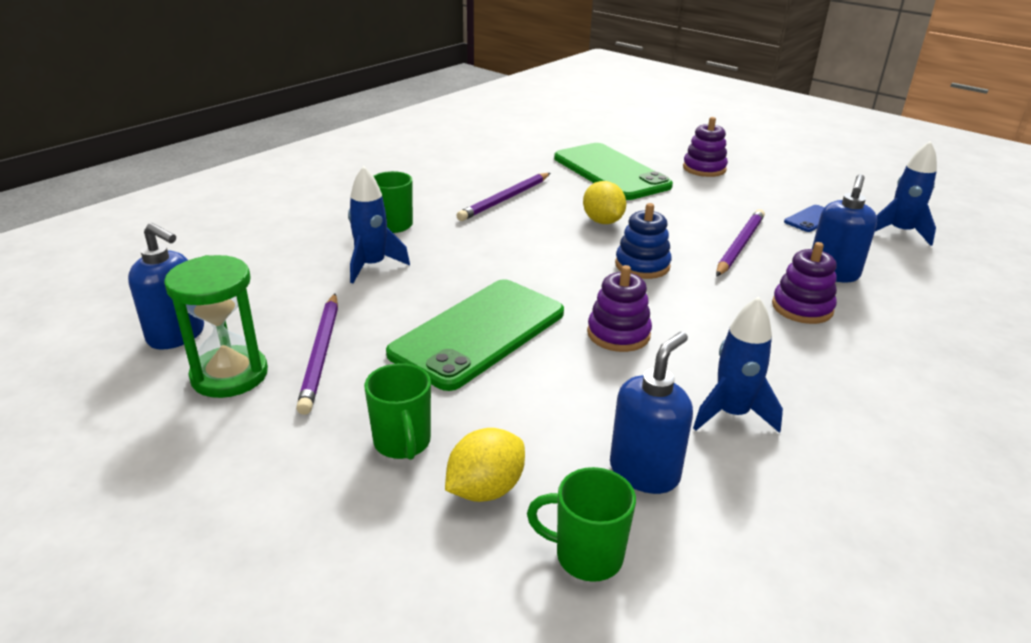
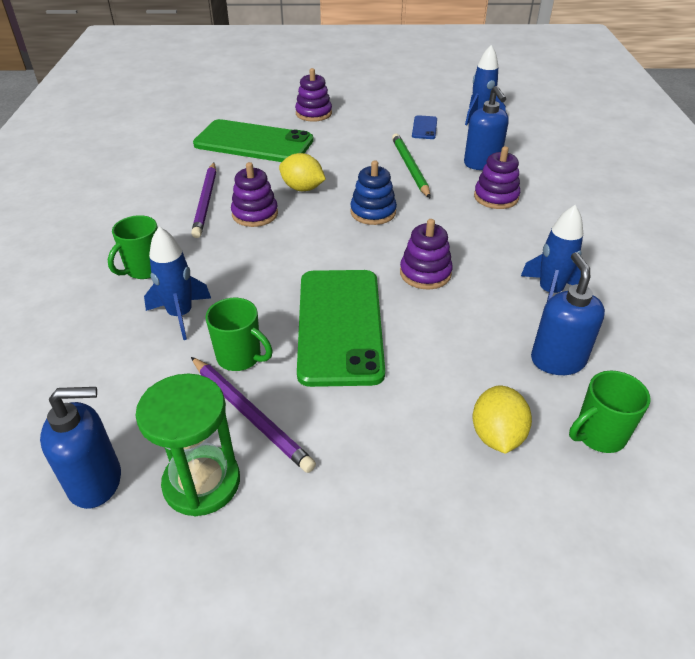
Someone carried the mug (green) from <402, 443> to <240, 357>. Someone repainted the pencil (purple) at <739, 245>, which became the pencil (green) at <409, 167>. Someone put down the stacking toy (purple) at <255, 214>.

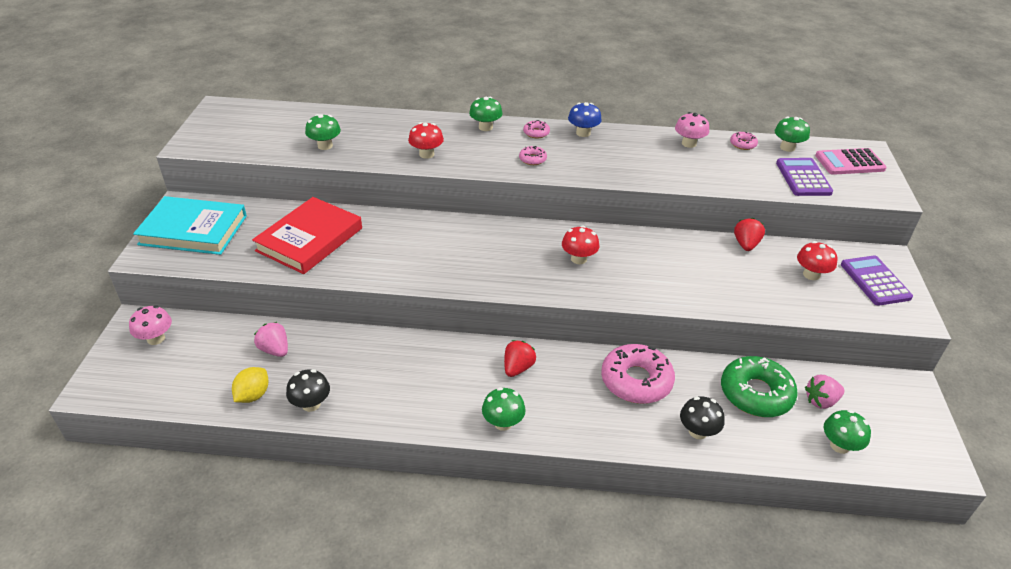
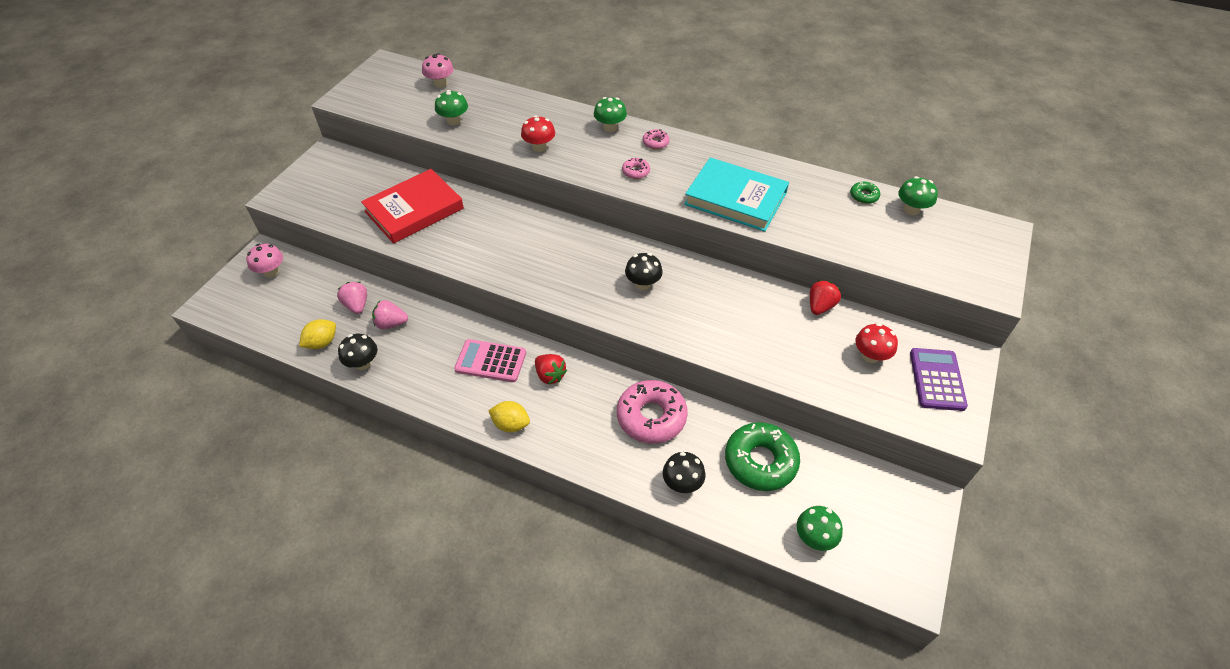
Someone carried the book (turquoise) from <193, 230> to <735, 198>. Someone swapped the mushroom (green) at <503, 423> for the lemon (yellow) at <511, 424>. Someone rotated the strawberry (red) at <518, 368> by 90 degrees clockwise. Someone repainted the mushroom (red) at <578, 259>, which became the mushroom (black) at <643, 283>. Someone took away the mushroom (blue) at <583, 133>. Someone carried the mushroom (pink) from <689, 143> to <440, 83>. Someone repainted the donut (pink) at <743, 144>, which became the donut (green) at <864, 196>. Someone took away the calculator (purple) at <803, 178>. Someone carried the strawberry (pink) from <821, 401> to <391, 323>. Someone carried the calculator (pink) from <849, 162> to <491, 361>.

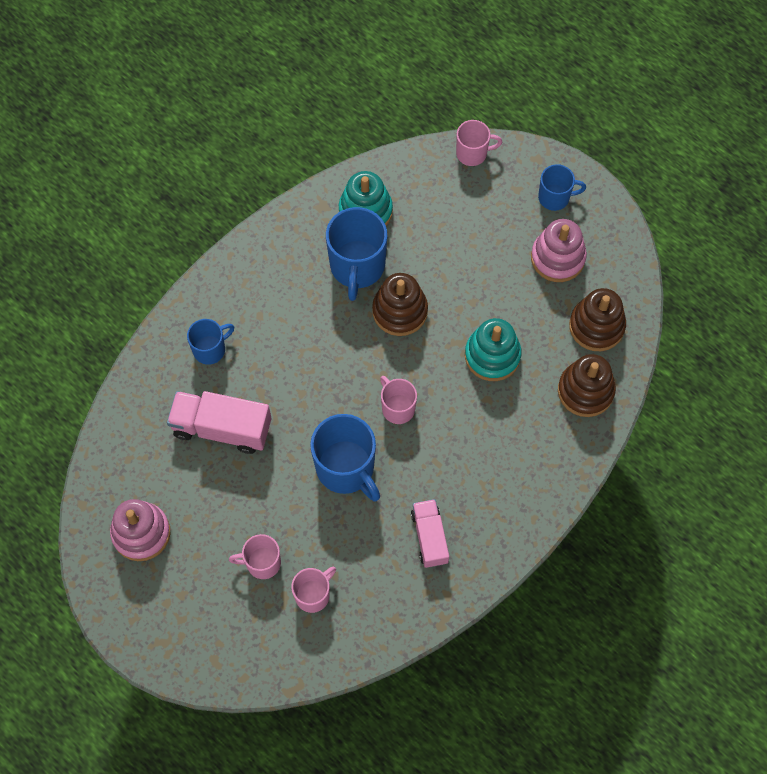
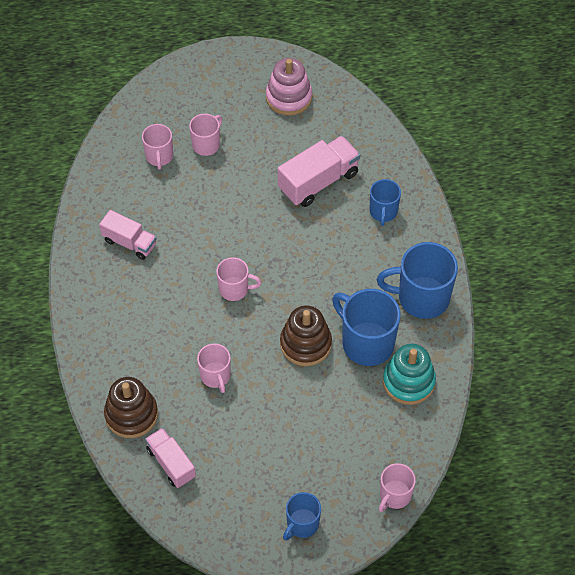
Someone carried the mug (blue) from <346, 468> to <422, 298>. Someone swapped the stacking toy (turquoise) at <492, 355> for the mug (pink) at <215, 376>. Someone took away the stacking toy (pink) at <557, 258>. Someone swapped the stacking toy (brown) at <596, 326> for the truck (pink) at <171, 463>.

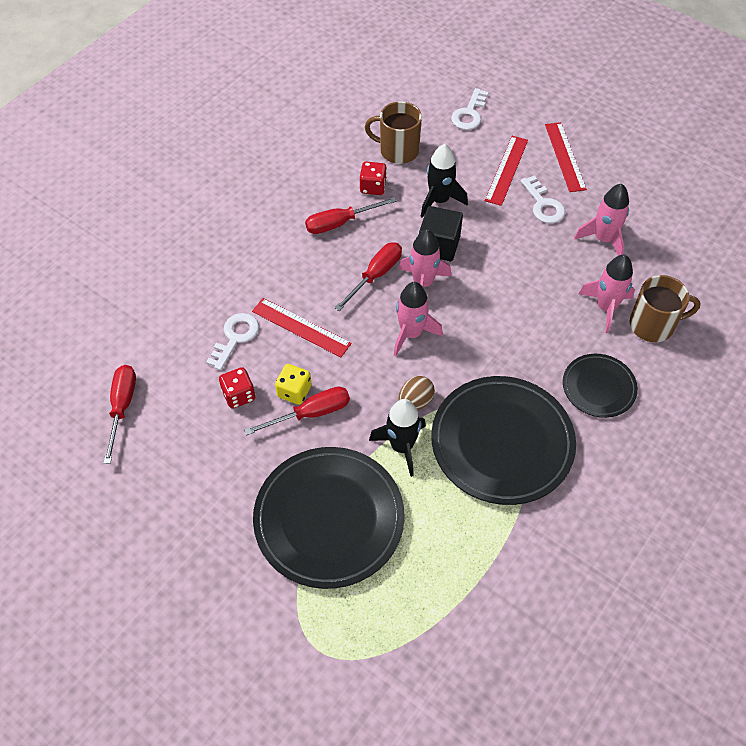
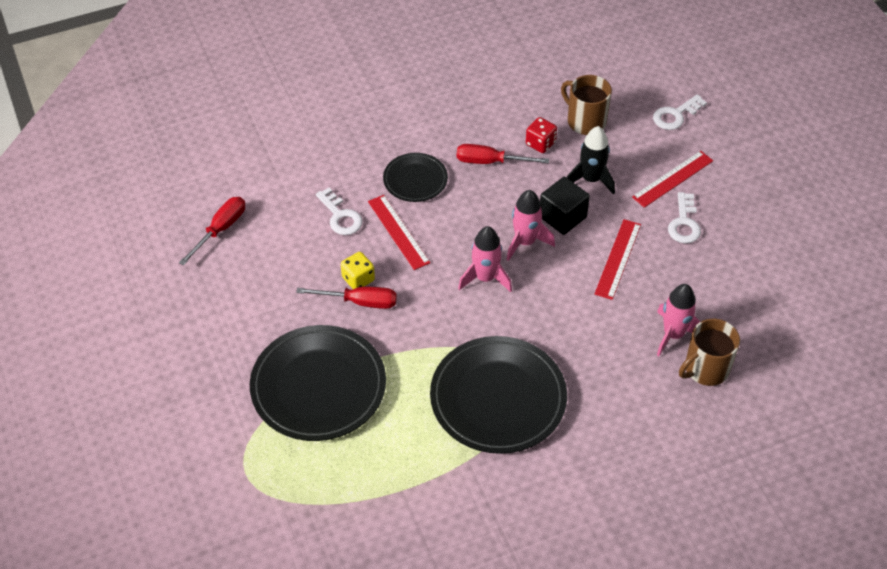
Someone rotated the key (white) at <235, 338> by 90 degrees clockwise. Someone took away the dice (red) at <239, 395>. Someone took away the screwdriver (red) at <375, 275>. Someone took away the rocket (black) at <401, 446>. Someone took away the egg (brown) at <415, 402>. Someone carried the ruler (red) from <564, 156> to <617, 259>. Someone carried the plate (black) from <598, 387> to <415, 180>. Someone took away the rocket (pink) at <603, 239>. Someone rotated the mug (brown) at <653, 325> by 120 degrees clockwise.

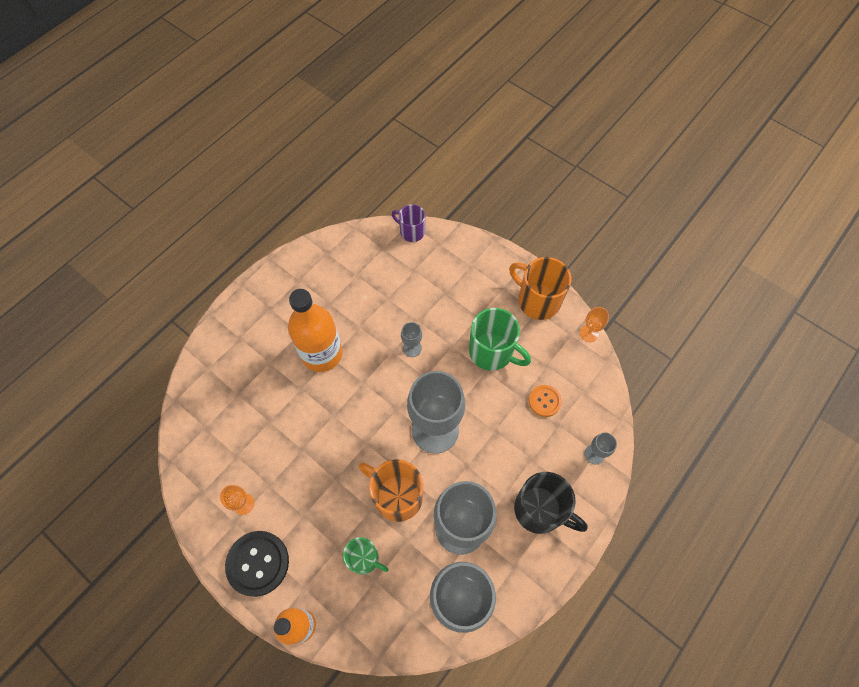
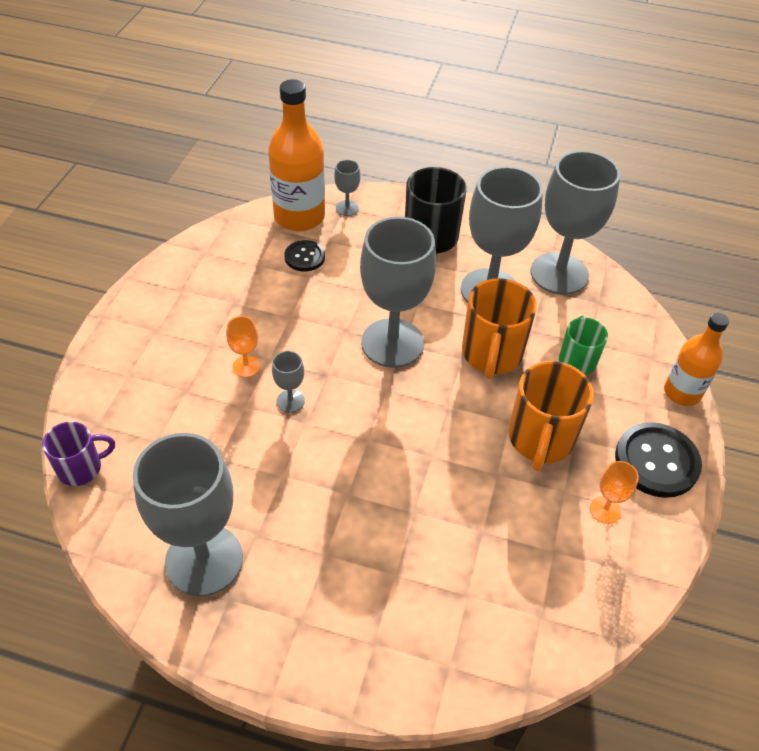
Someone carried the bottle (orange) from <322, 354> to <299, 217>. Someone rotated the mug (purple) at <411, 231> by 120 degrees counterclockwise. Someone took away the mug (green) at <492, 352>. Someone carried the mug (orange) from <537, 300> to <540, 439>. Someone repainted the button (orange) at <544, 401>, which became the button (black) at <304, 257>. Someone carried the goblet (orange) from <589, 333> to <246, 366>. Someone put down the goblet (grey) at <204, 560>.

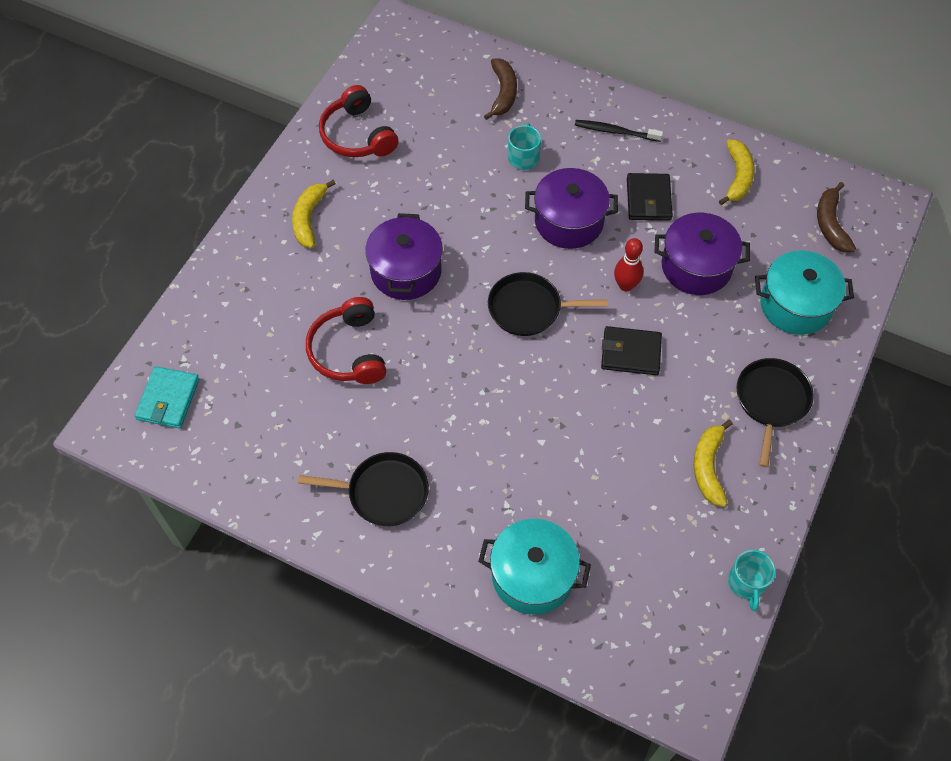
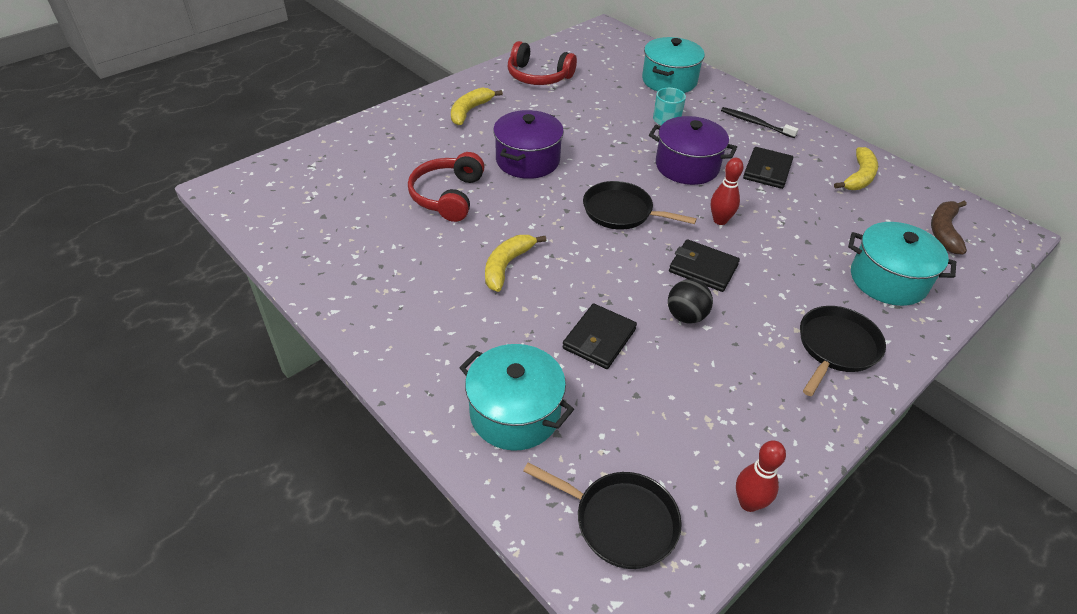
Someone took away the wallet (turquoise) at <168, 399>. Someone carried the pan (black) from <384, 492> to <621, 521>. Someone rotated the headphones (red) at <357, 135> by 60 degrees counterclockwise. Someone swapped the banana (brown) at <503, 93> for the pot (turquoise) at <669, 81>. Someone took away the pot (purple) at <696, 267>. Someone carried the banana (yellow) from <708, 467> to <507, 266>. Someone swapped the mug (turquoise) at <747, 583> for the bowling pin (red) at <748, 503>. Someone put down the wallet (black) at <599, 339>. Someone put down the ball (black) at <686, 316>.

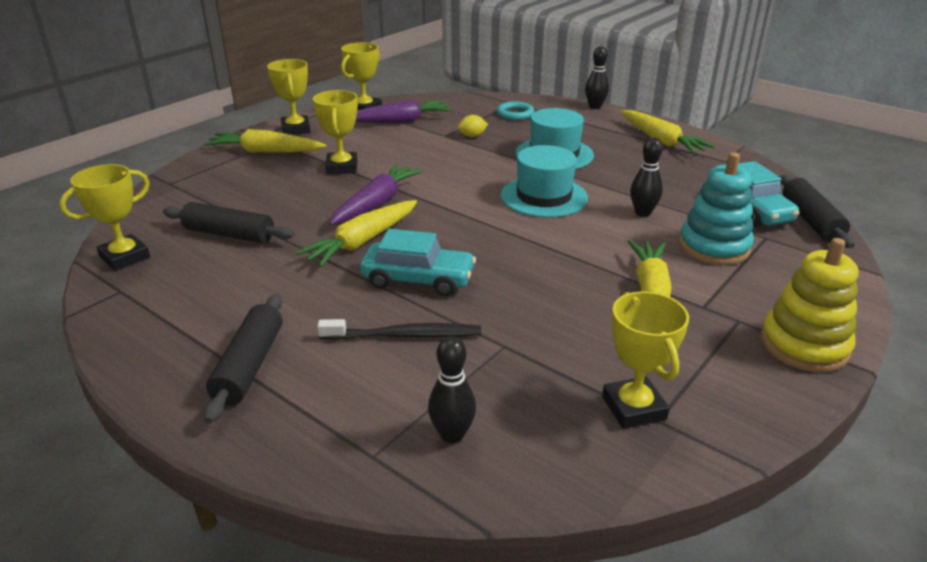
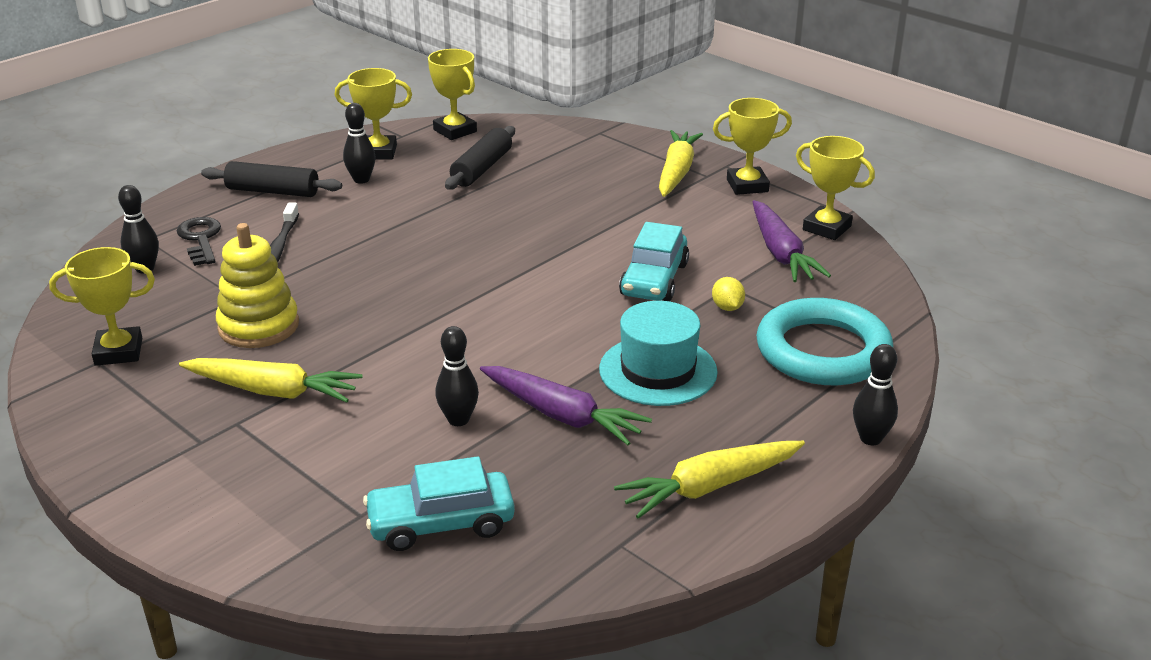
Someone took away the carrot (yellow) at <362, 241>. Someone carried the trophy (yellow) from <342, 167> to <378, 152>. Someone carried the carrot (purple) from <376, 203> to <561, 415>. Someone carried the car (turquoise) from <418, 279> to <654, 280>. Someone scaled the ring (turquoise) at <515, 114> by 2.15. Someone took away the hat (turquoise) at <544, 197>. Someone took away the stacking toy (turquoise) at <714, 247>. Someone carried the stacking toy (yellow) from <804, 345> to <258, 326>. Someone took away the rolling pin (black) at <811, 220>. Someone put down the key (black) at <200, 239>. Someone put down the bowling pin (black) at <361, 180>.

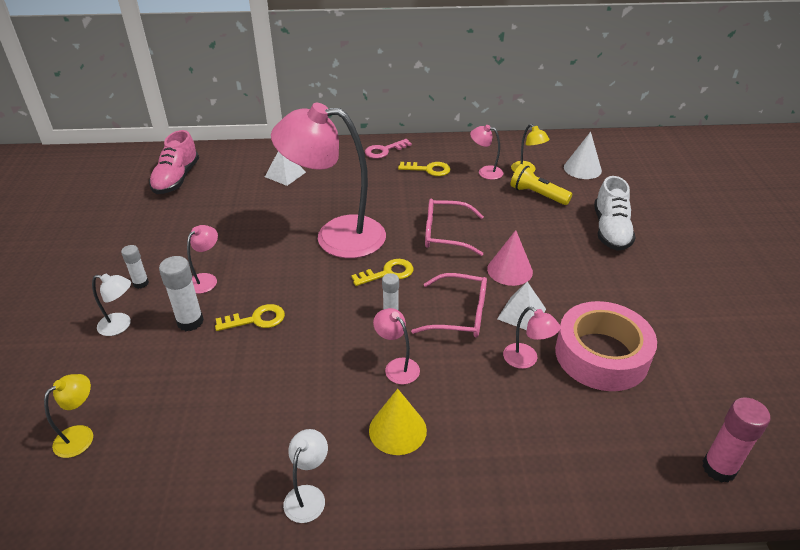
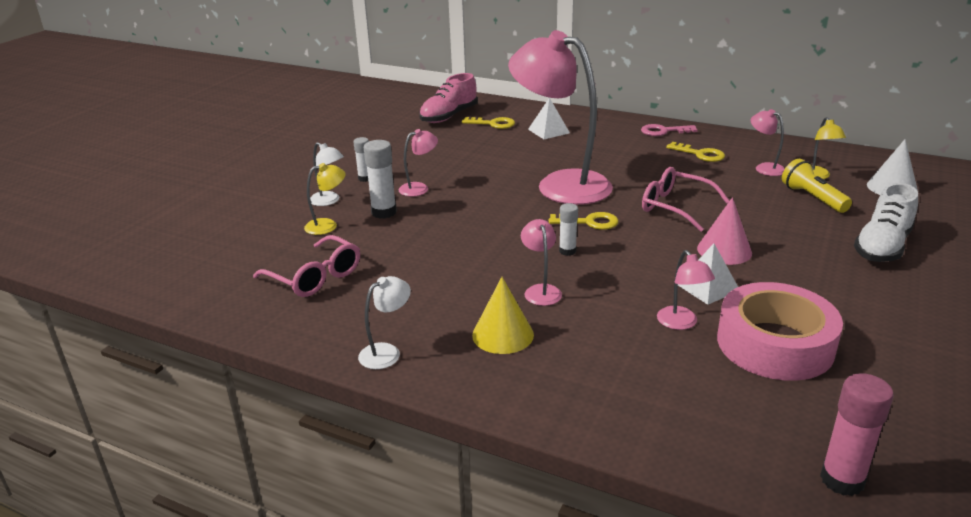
Someone carried the lamp (yellow) from <81, 435> to <328, 225>. Someone carried the key (yellow) from <256, 319> to <493, 124>. Someone carried the glasses (pink) from <460, 314> to <315, 277>.

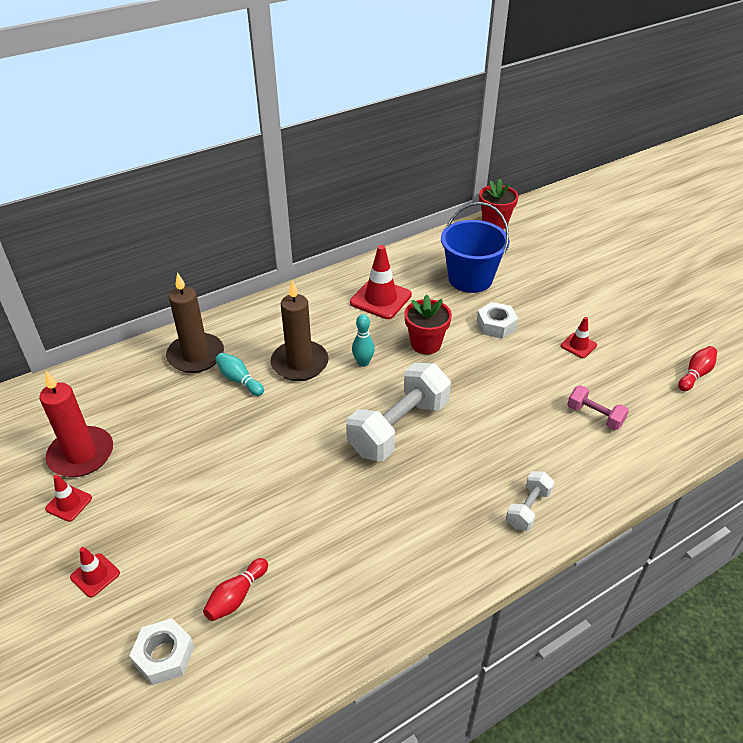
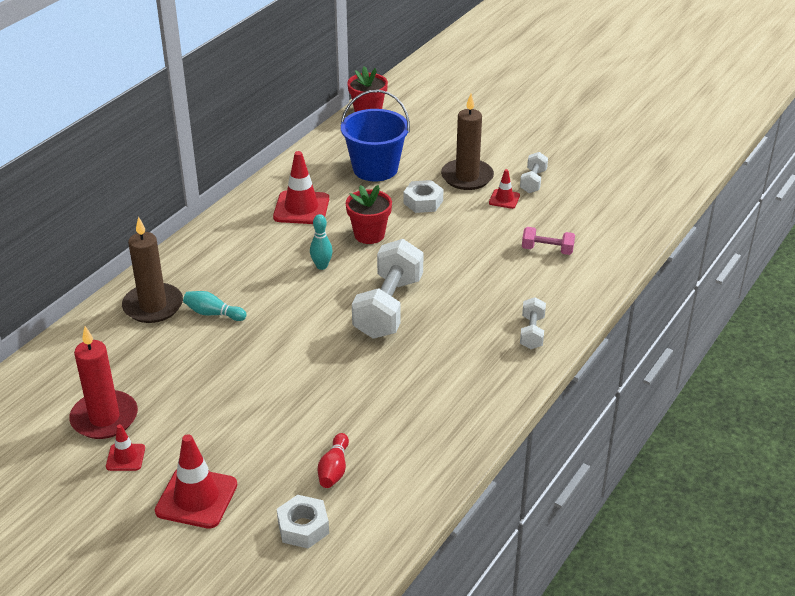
Someone scaled the traffic cone (red) at <95, 575> by 1.86. Someone carried the candle (brown) from <300, 363> to <467, 177>. Someone took away the bowling pin (red) at <695, 374>. Someone put down the dumbbell (white) at <533, 181>.

